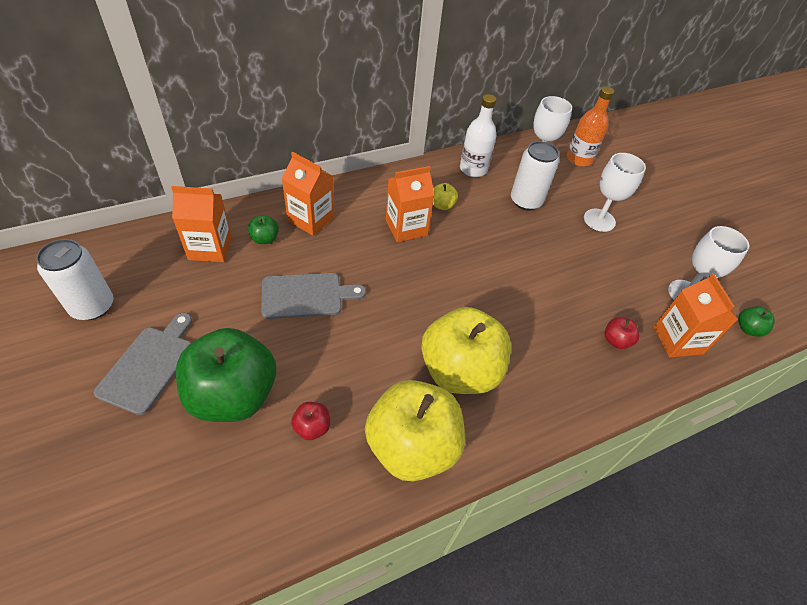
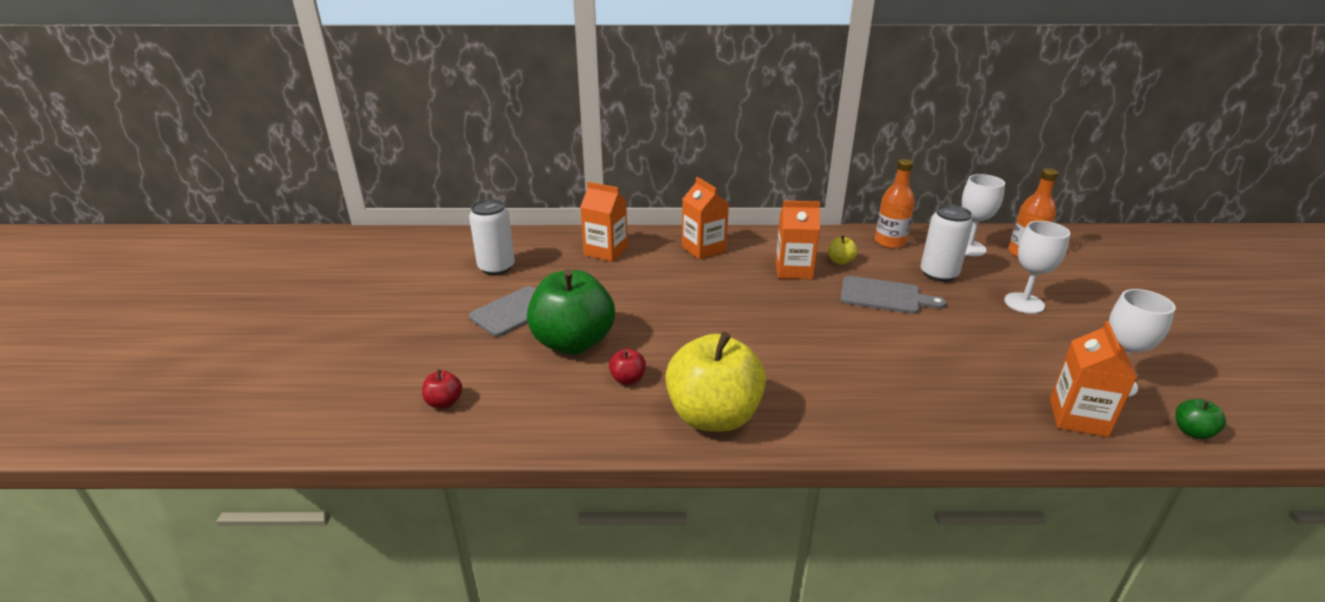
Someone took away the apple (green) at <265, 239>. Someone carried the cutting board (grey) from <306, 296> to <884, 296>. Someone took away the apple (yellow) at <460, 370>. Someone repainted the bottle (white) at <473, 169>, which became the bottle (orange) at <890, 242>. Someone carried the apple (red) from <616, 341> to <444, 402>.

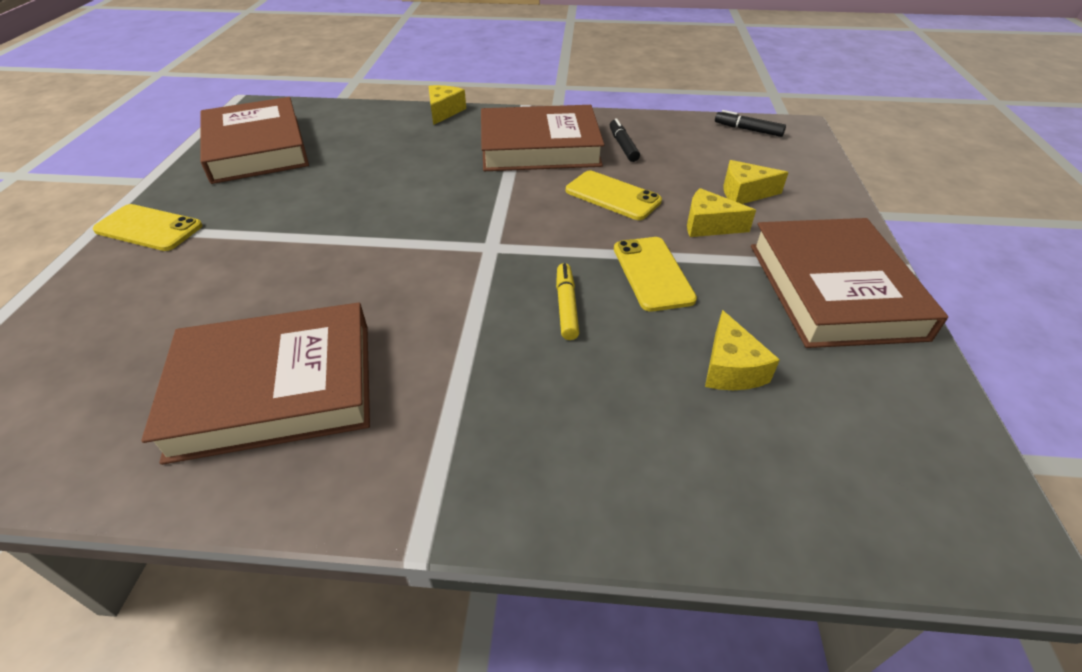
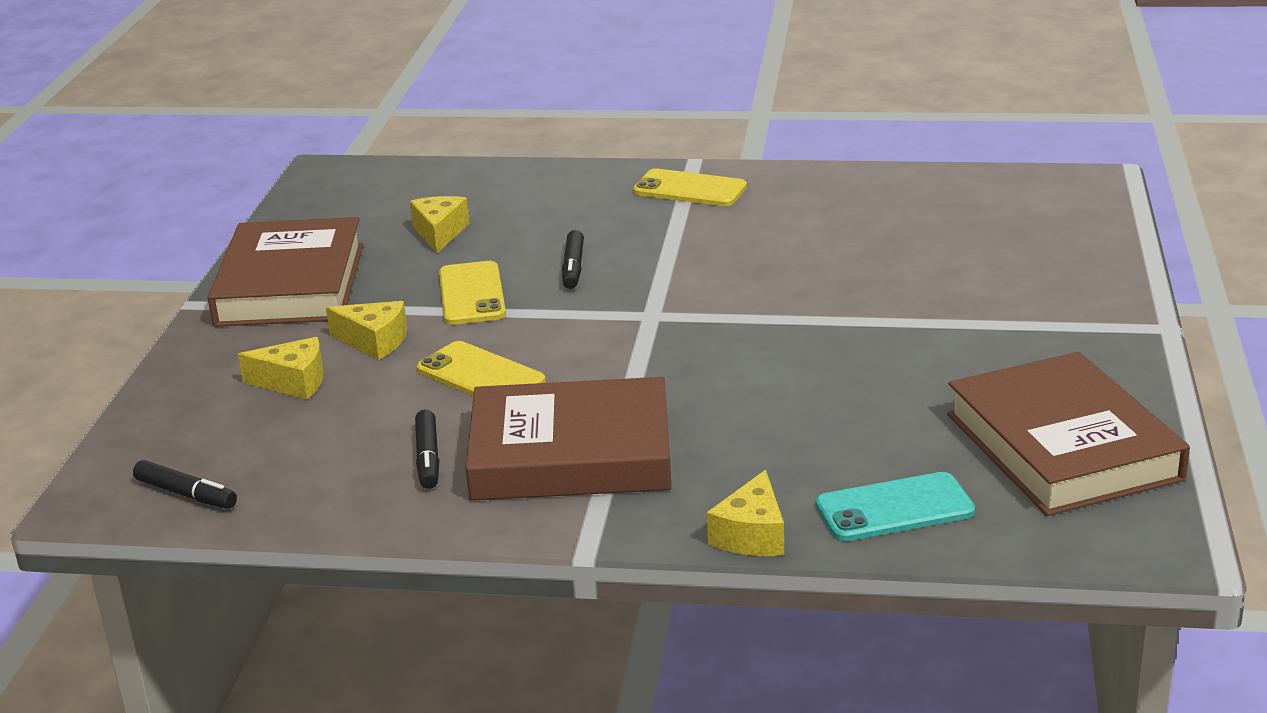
Someone carried the phone (yellow) from <148, 228> to <689, 189>. Someone took away the book (brown) at <275, 388>. Someone repainted the marker (yellow) at <566, 306>, which became the marker (black) at <573, 267>. Someone put down the phone (turquoise) at <894, 508>.

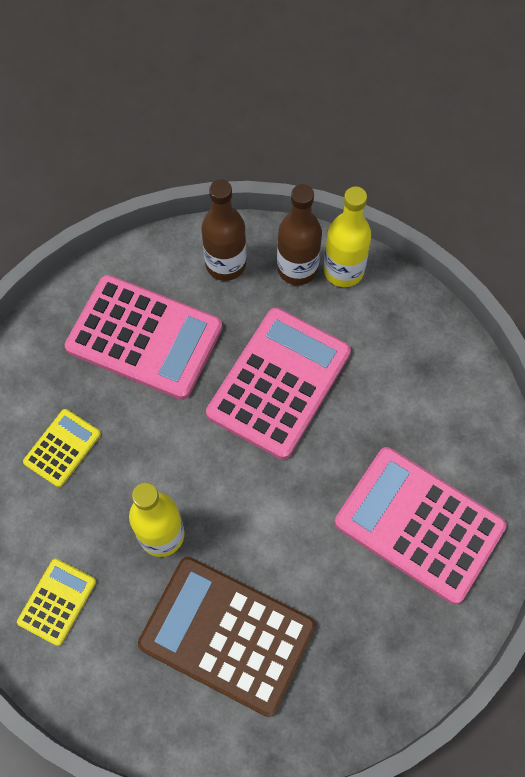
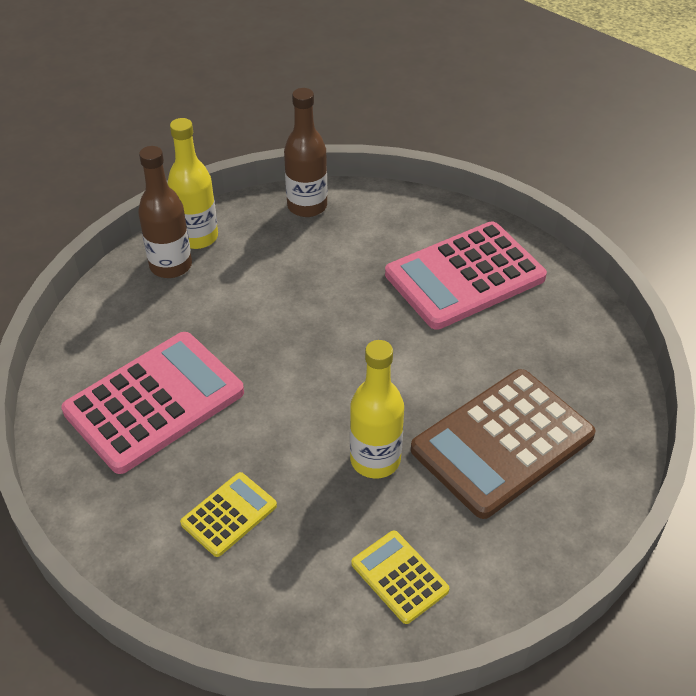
Someone rotated the calculator (yellow) at <62, 448> by 75 degrees clockwise. Someone carried the bottle (brown) from <225, 264> to <307, 206>. Someone took away the calculator (pink) at <279, 383>.

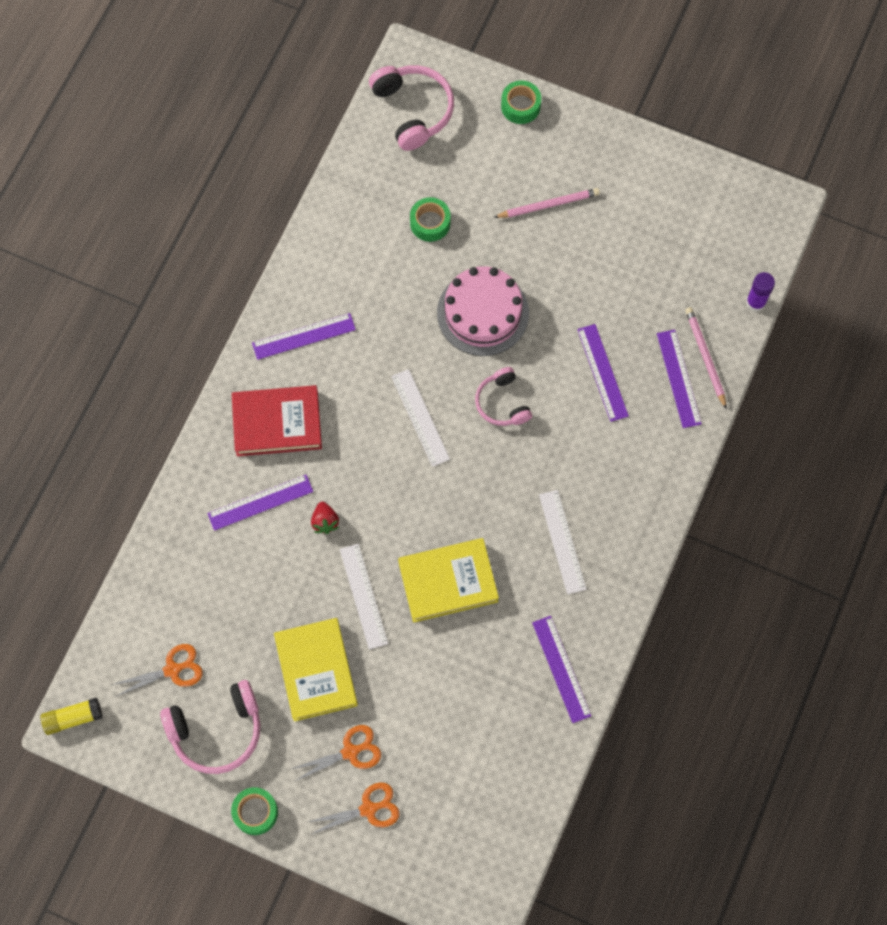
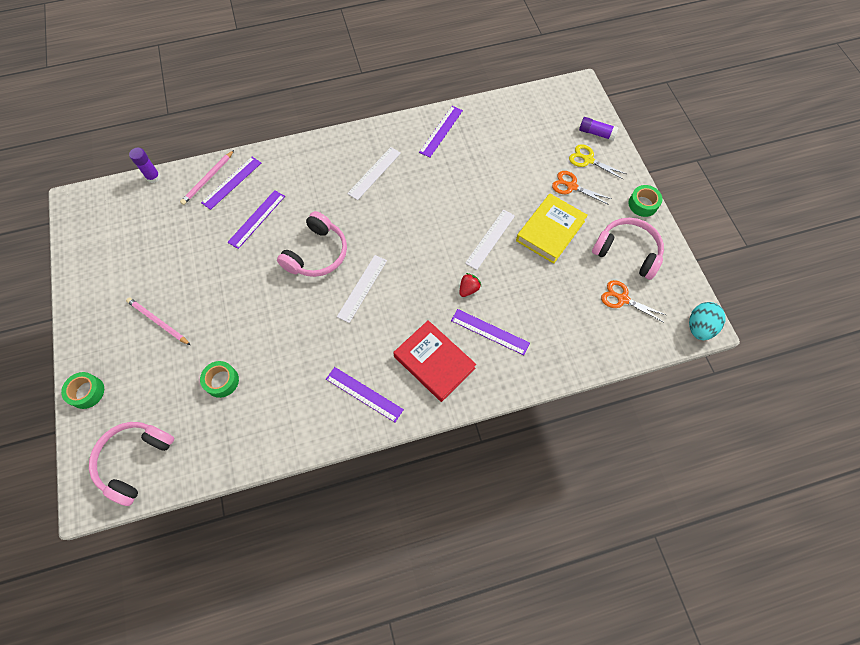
Someone swapped the glue stick (yellow) at <73, 718> for the egg (turquoise) at <699, 327>. Someone repainted the scissors (orange) at <368, 809>, which became the scissors (yellow) at <588, 160>. Someone took away the book (yellow) at <448, 582>. Someone took away the cake (pink) at <483, 313>. Someone scaled the headphones (pink) at <502, 403> by 1.56. Someone put down the glue stick (purple) at <596, 133>.

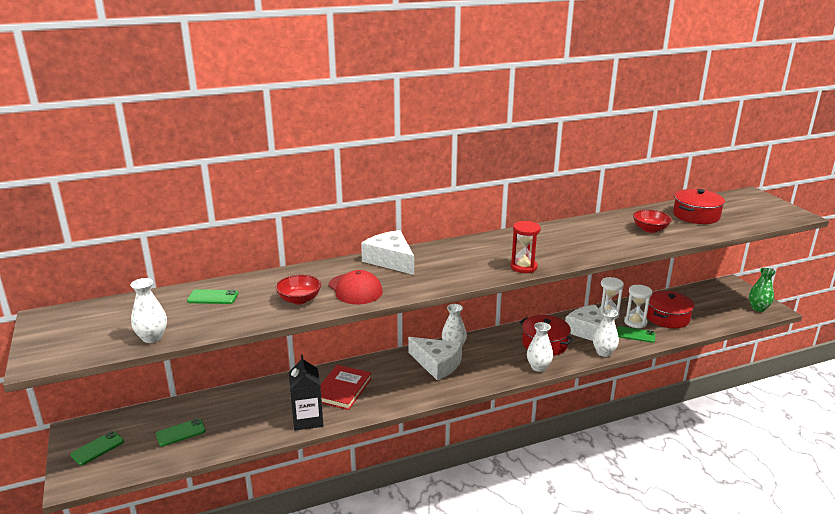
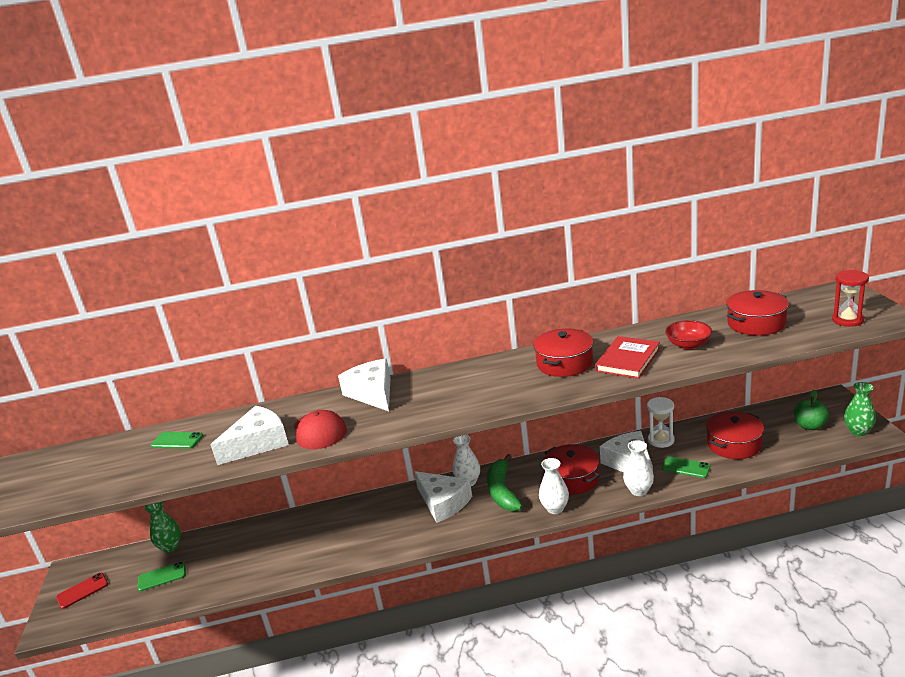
Someone repainted the phone (green) at <97, 448>, which became the phone (red) at <82, 591>. Someone took away the vase (white) at <152, 338>. Someone swapped the bowl (red) at <299, 299> for the cheese (white) at <258, 443>. Someone took away the carton (black) at <307, 419>. Someone carried the book (red) from <342, 389> to <627, 360>. Someone carried the hourglass (red) from <523, 267> to <847, 320>. Someone took away the hourglass (white) at <635, 322>. Someone put down the vase (green) at <170, 547>. Someone put down the banana (green) at <502, 491>. Someone put down the pot (red) at <564, 363>. Someone put down the apple (green) at <809, 426>.

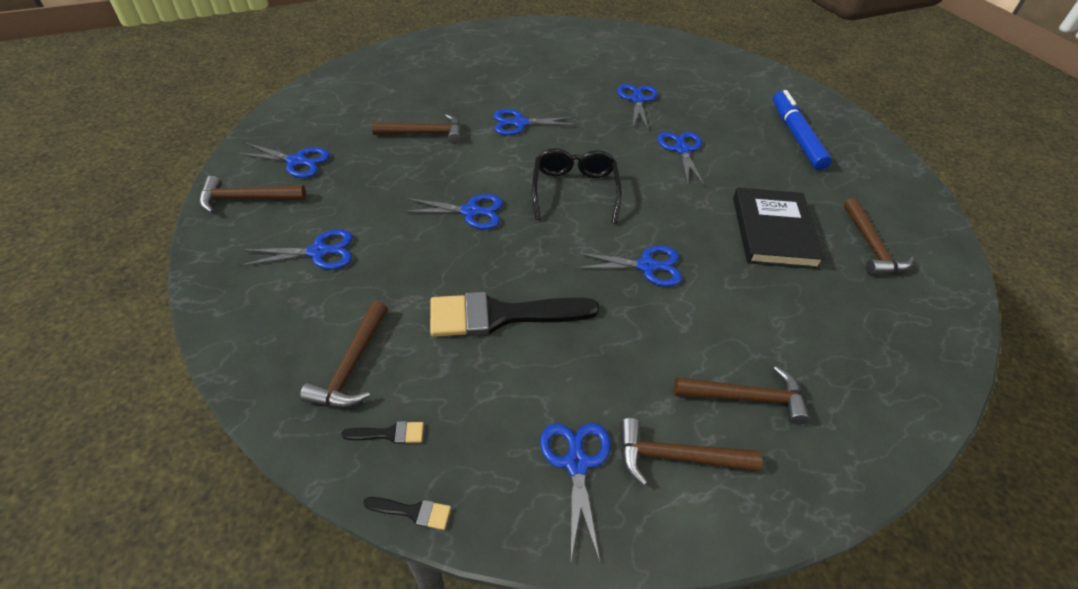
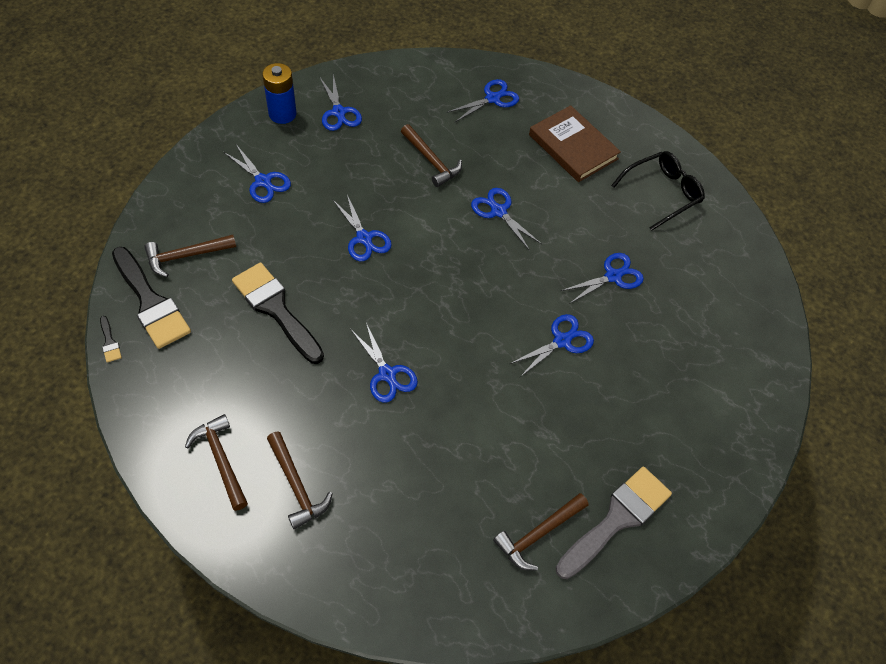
Someone swapped the hammer (brown) at <247, 199> for the battery (blue) at <282, 114>. Someone scaled the brush (black) at <389, 434> by 2.48. Someone carried the glasses (black) from <574, 191> to <662, 193>. Someone carried the scissors (blue) from <576, 463> to <492, 98>. Someone took away the book (black) at <773, 231>. Someone took away the marker (blue) at <796, 136>. Someone put down the book (brown) at <573, 147>. Someone put down the brush (grey) at <617, 519>.

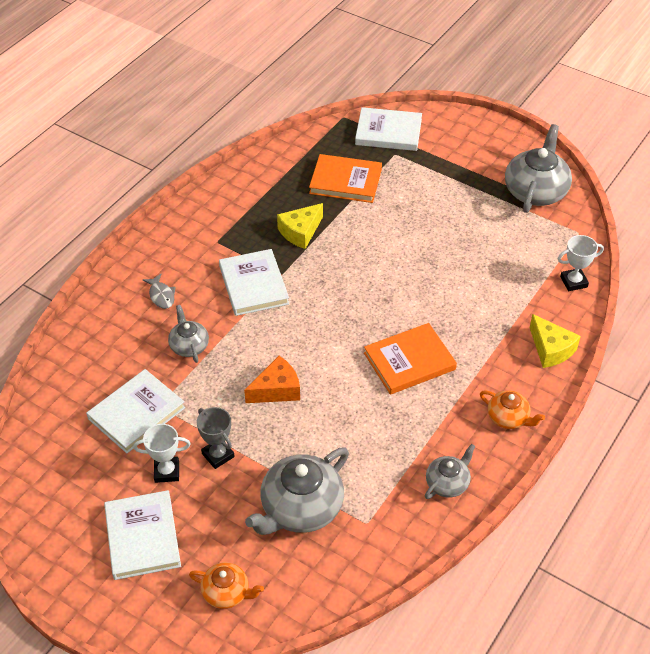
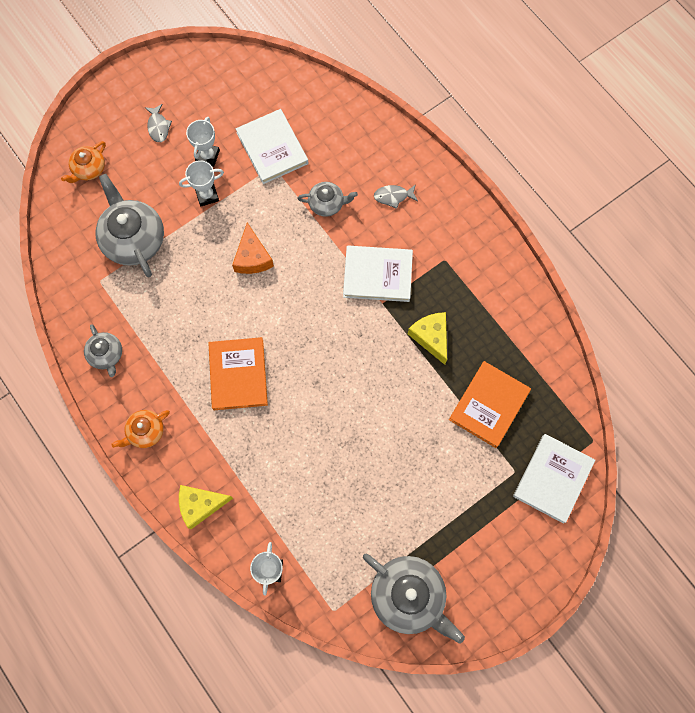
Someone swapped the book (white) at <142, 537> for the fish (grey) at <158, 127>. Someone repainted the trophy (grey) at <218, 455>, which became the trophy (white) at <207, 195>.

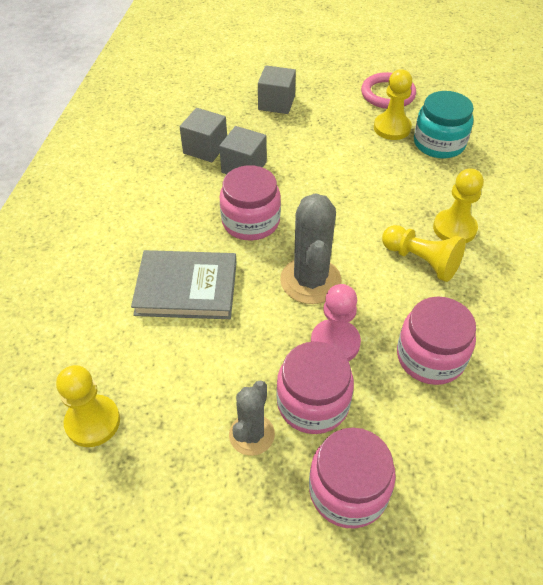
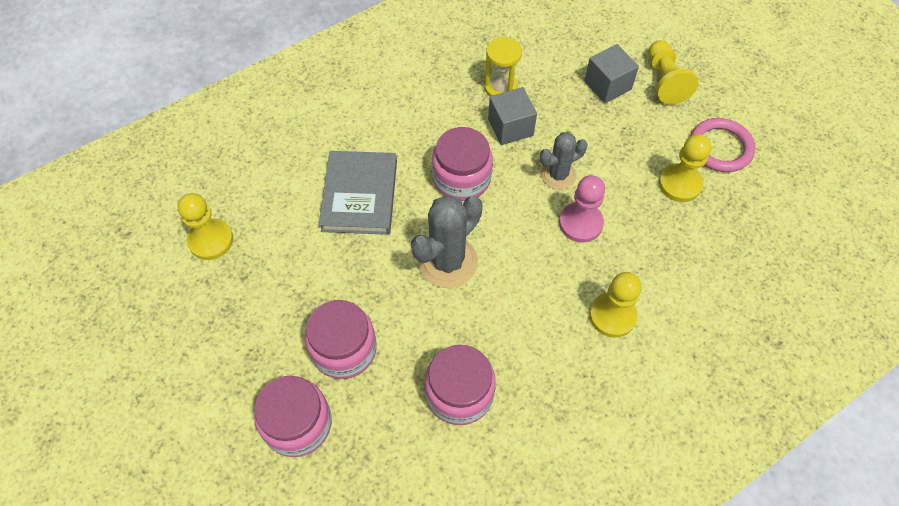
Someone rotated the book (grey) at <186, 288> by 45 degrees clockwise. Someone swapped the cube (grey) at <205, 148> for the hourglass (yellow) at <500, 87>. Someone carried the cactus (grey) from <251, 434> to <558, 175>. Someone carried the pawn (pink) from <335, 343> to <580, 223>. Someone carried the pawn (yellow) from <421, 261> to <665, 81>. Someone took away the jar (turquoise) at <439, 143>.

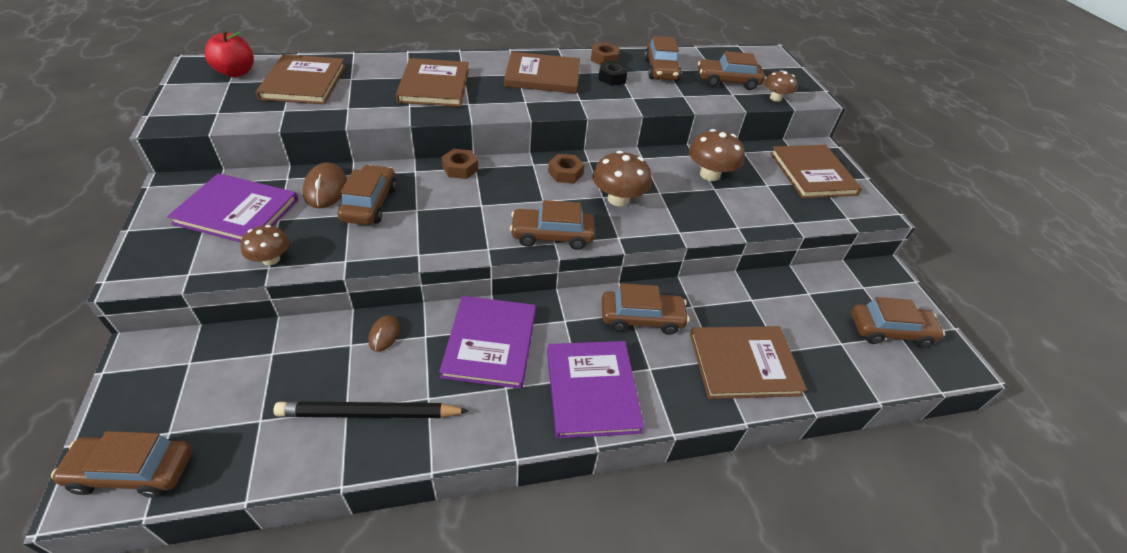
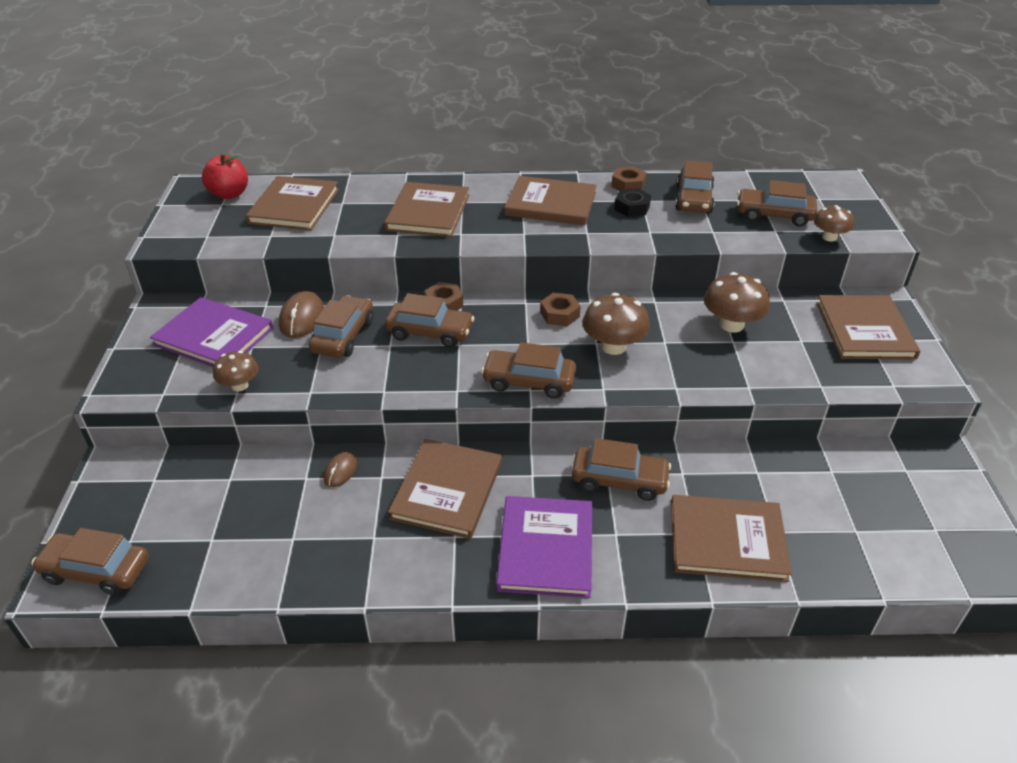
Someone took away the pencil (black) at <369, 413>. Someone repainted the book (purple) at <490, 343>, which became the book (brown) at <447, 490>. Someone carried the car (brown) from <889, 331> to <430, 332>.

